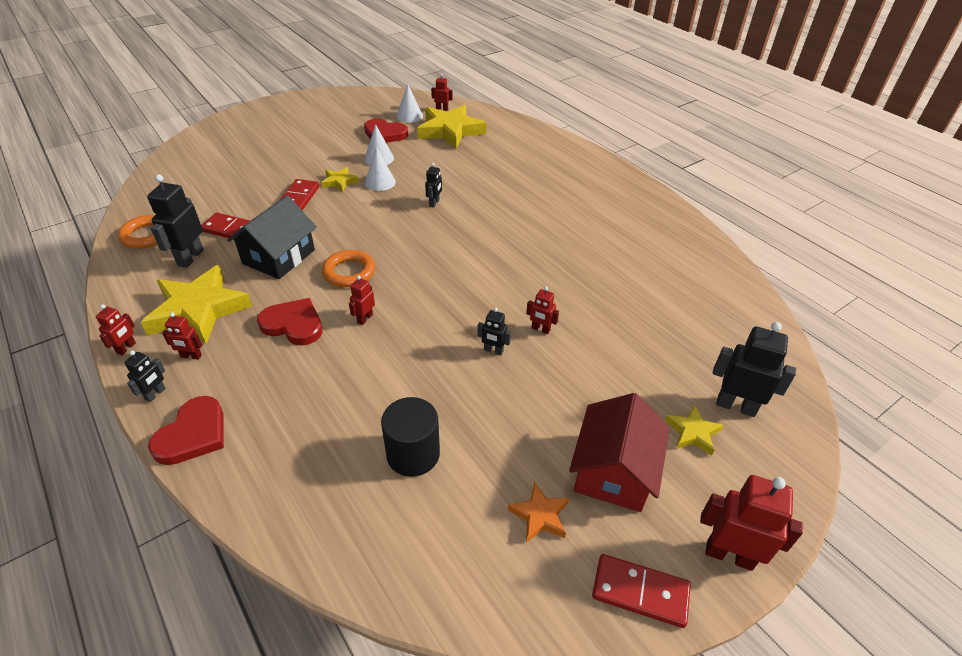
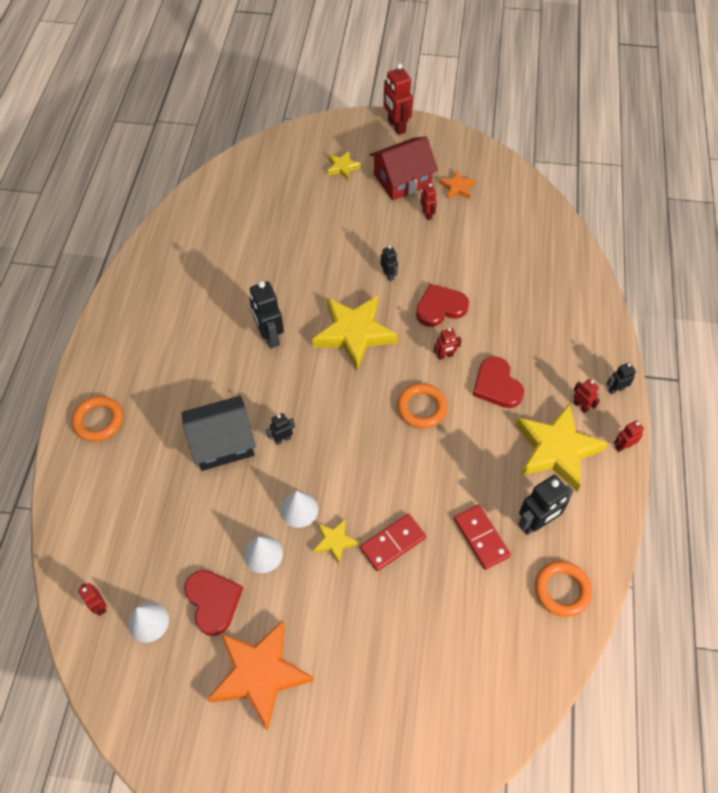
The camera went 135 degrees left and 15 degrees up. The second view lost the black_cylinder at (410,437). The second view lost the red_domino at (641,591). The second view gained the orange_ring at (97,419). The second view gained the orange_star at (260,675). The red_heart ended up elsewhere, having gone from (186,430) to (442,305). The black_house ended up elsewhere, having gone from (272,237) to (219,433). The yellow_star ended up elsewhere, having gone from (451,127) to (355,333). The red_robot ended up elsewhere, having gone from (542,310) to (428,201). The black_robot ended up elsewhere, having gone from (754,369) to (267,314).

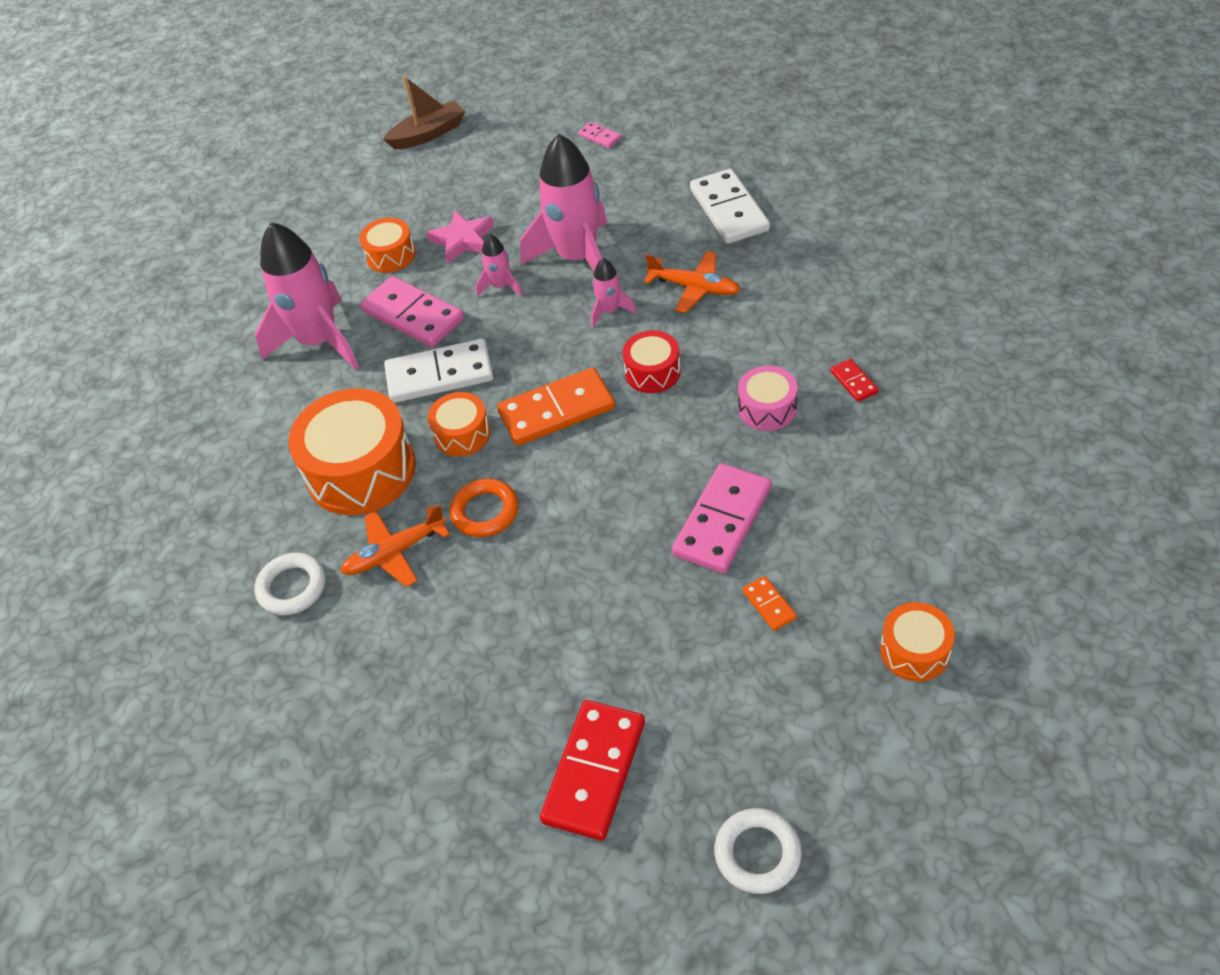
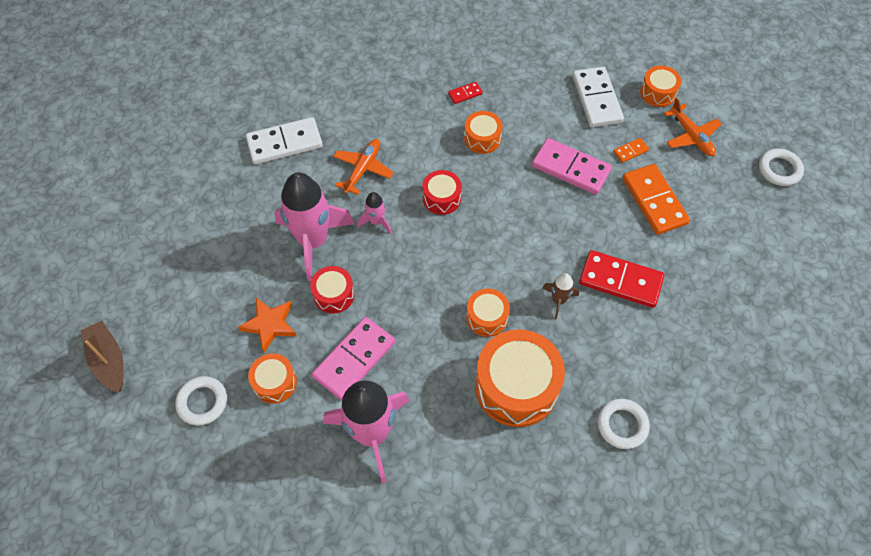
The camera went 95 degrees left and 10 degrees up. The second view lost the pink_domino at (599,135). The second view gained the white_ring at (201,400). The orange_plane ended up elsewhere, having gone from (395,545) to (693,127). The white_domino ended up elsewhere, having gone from (439,371) to (598,97). The orange_domino ended up elsewhere, having gone from (556,406) to (656,199). The red_domino ended up elsewhere, having gone from (592,770) to (621,279). Where the orange_ring stood at (484,507), the brown_rocket came to stand at (560,296). Where the pink_rocket stood at (499,265), the red_drum came to stand at (332,289). What was the pink_star at (460,237) turned into the orange_star at (267,325). What was the pink_drum at (768,398) turned into the orange_drum at (483,132).

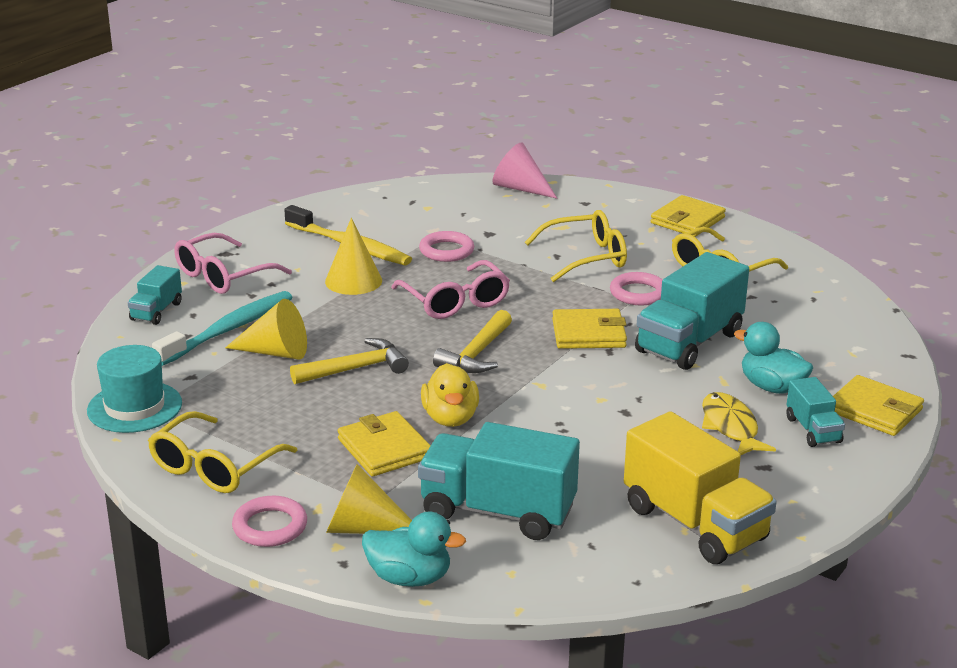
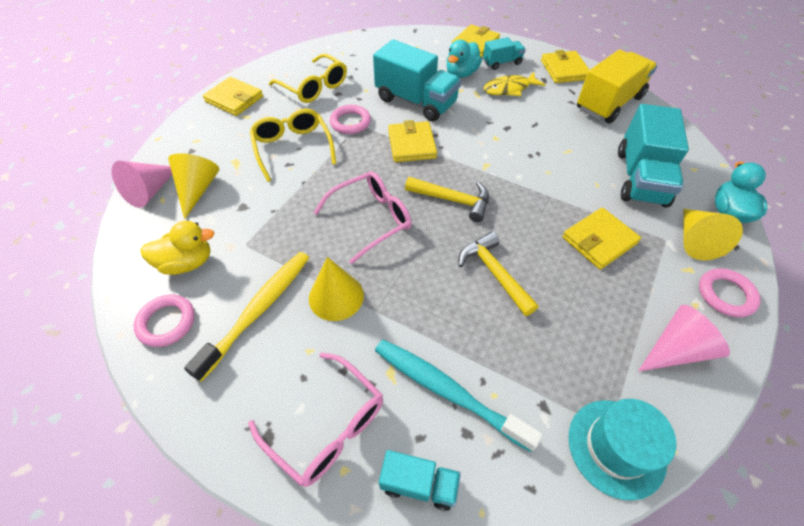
The camera went 95 degrees left and 25 degrees up. The second view gained the yellow_wallet at (565,66). The yellow_cone ended up elsewhere, having gone from (266,329) to (193,186). The pink_ring ended up elsewhere, having gone from (446,246) to (164,320). The yellow_duck ended up elsewhere, having gone from (450,395) to (177,248). Where the yellow_glasses stood at (222,452), the pink_cone came to stand at (684,338).

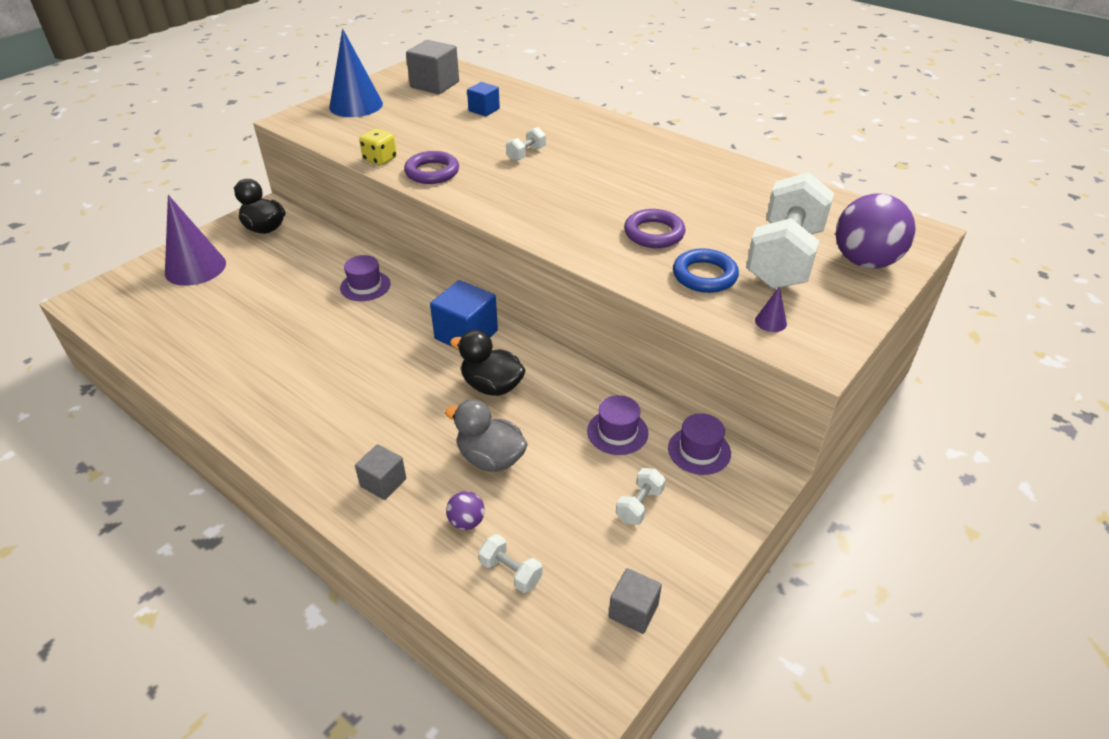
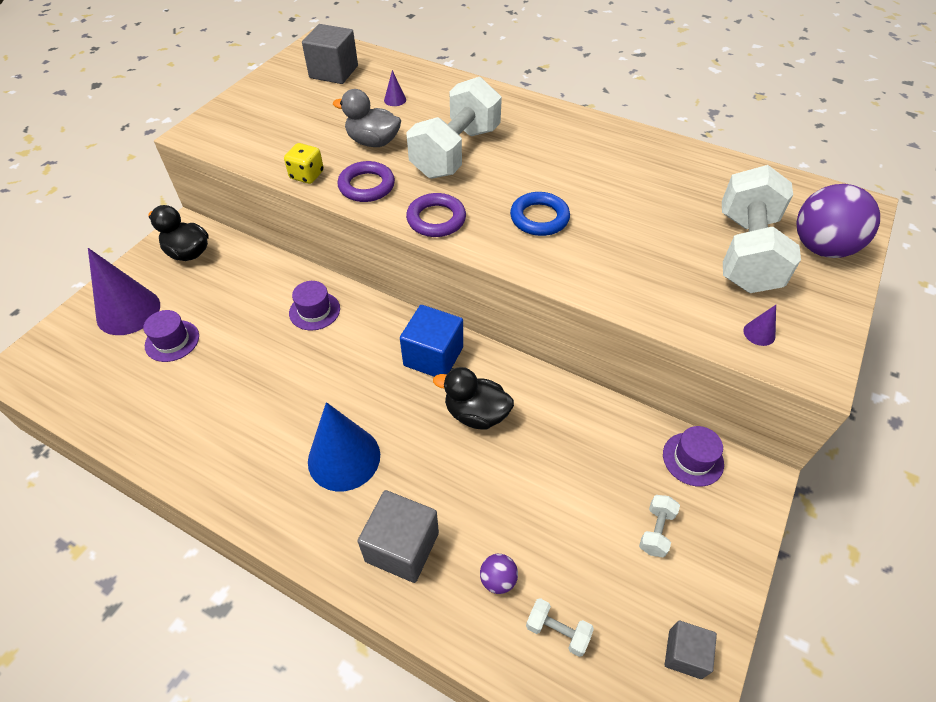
The camera went 10 degrees left and 10 degrees up. The blue_cone ended up elsewhere, having gone from (356,73) to (344,446). The grey_duck ended up elsewhere, having gone from (486,435) to (367,118). The purple_hat ended up elsewhere, having gone from (617,425) to (171,336). The purple_ring ended up elsewhere, having gone from (654,228) to (436,215). The blue_ring ended up elsewhere, having gone from (706,270) to (540,214). Where the blue_cube stood at (483,99), the purple_cone came to stand at (395,88). The size of the grey_cube at (380,472) changed by a factor of 1.68. The size of the white_dumbbell at (526,144) changed by a factor of 2.48.

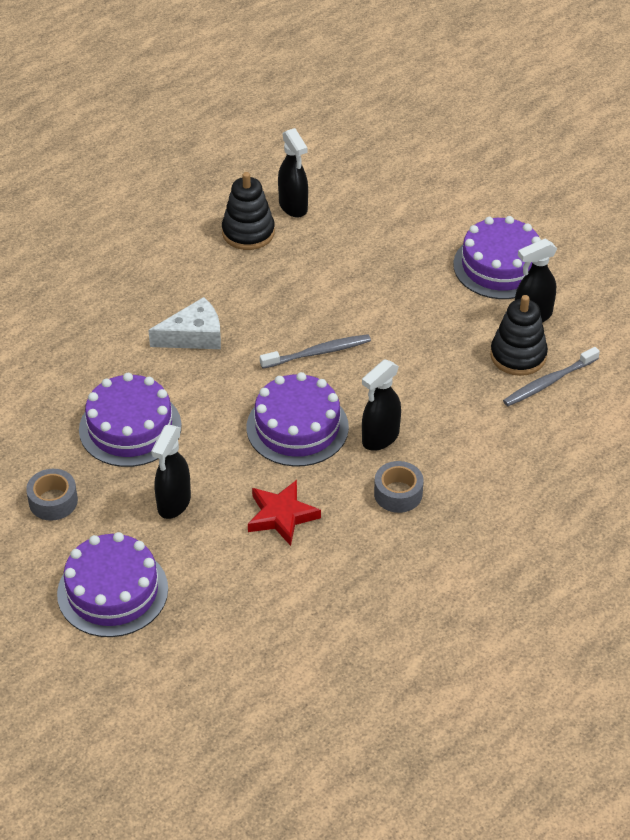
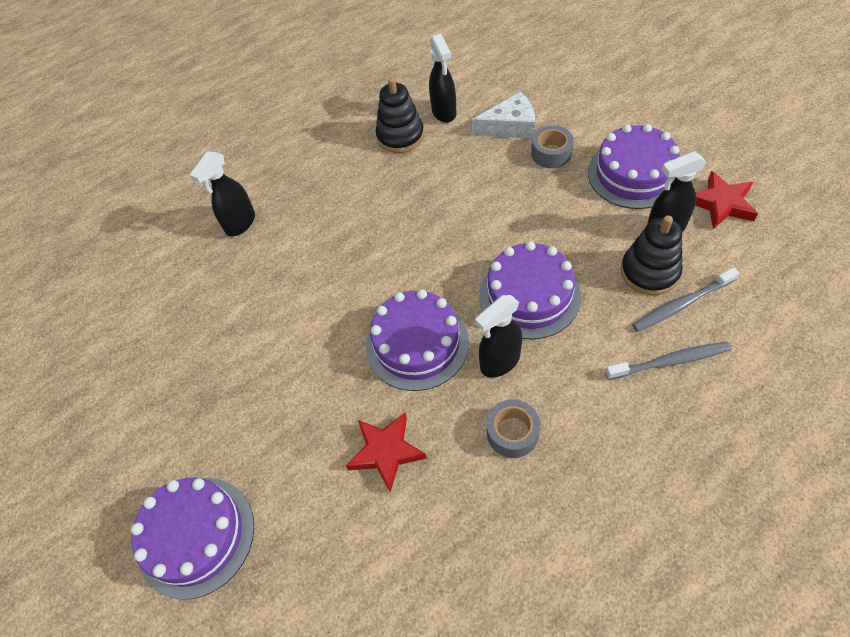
The camera went 15 degrees right and 10 degrees up. The second view gained the red_star at (726,200). The grey_tape ended up elsewhere, having gone from (52,495) to (552,147). The purple_cake ended up elsewhere, having gone from (130,420) to (530,290). The white_cheese ended up elsewhere, having gone from (184,323) to (503,115). The black_spray_bottle ended up elsewhere, having gone from (171,472) to (222,194). The grey_toothbrush ended up elsewhere, having gone from (315,351) to (668,361).

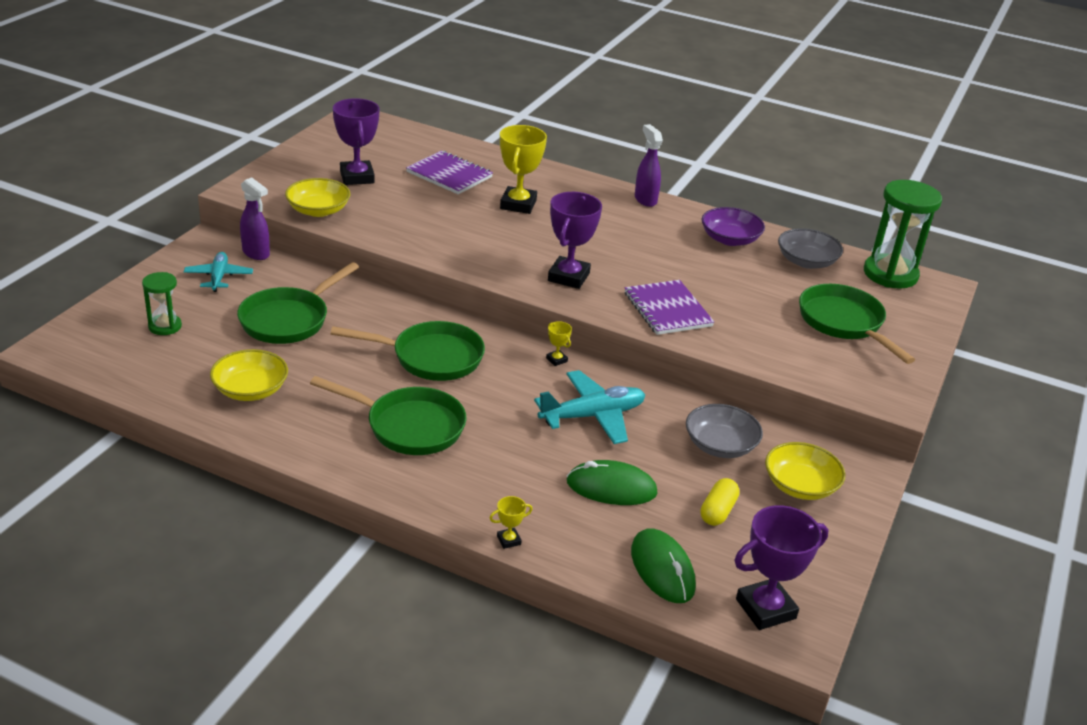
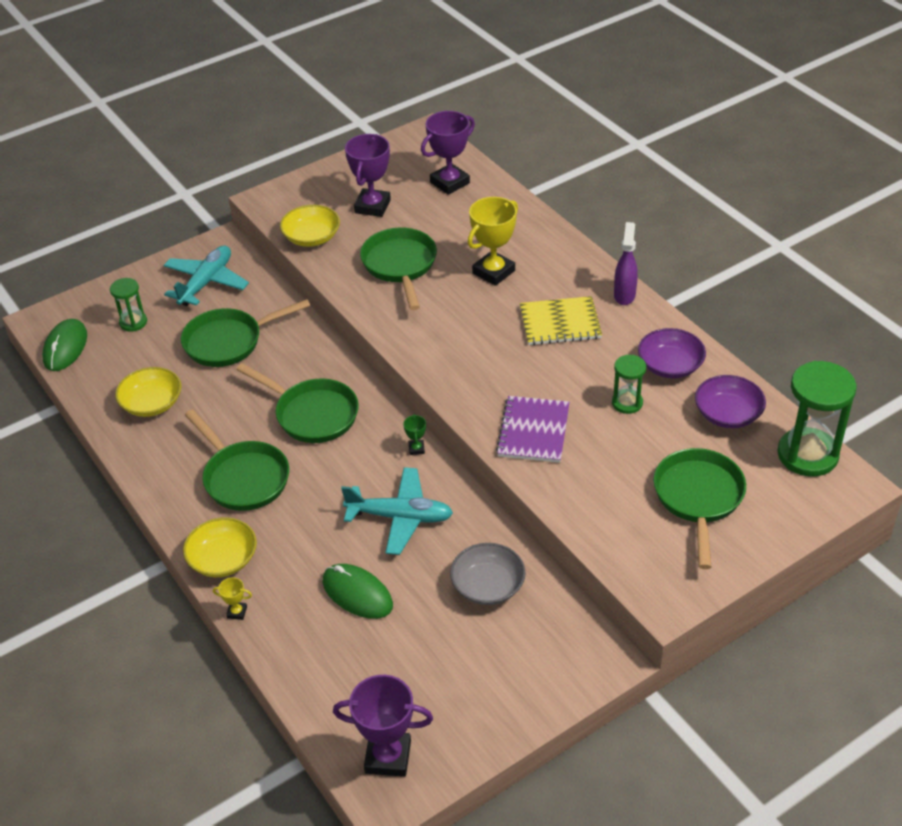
The camera went 35 degrees right and 10 degrees up. The second view lost the purple_spray_bottle at (255,218). The second view lost the purple_notebook at (449,172). The second view lost the yellow_capsule at (720,502). The second view gained the green_pan at (398,269). The second view gained the yellow_notebook at (561,320). The second view gained the green_hourglass at (629,384). The purple_trophy ended up elsewhere, having gone from (575,240) to (448,153). The green_mouse ended up elsewhere, having gone from (663,565) to (64,345). The yellow_bowl ended up elsewhere, having gone from (805,471) to (220,547). What was the yellow_trophy at (559,343) turned into the green_trophy at (414,434). What was the grey_bowl at (810,248) turned into the purple_bowl at (730,401). The size of the turquoise_plane at (218,272) changed by a factor of 1.56.

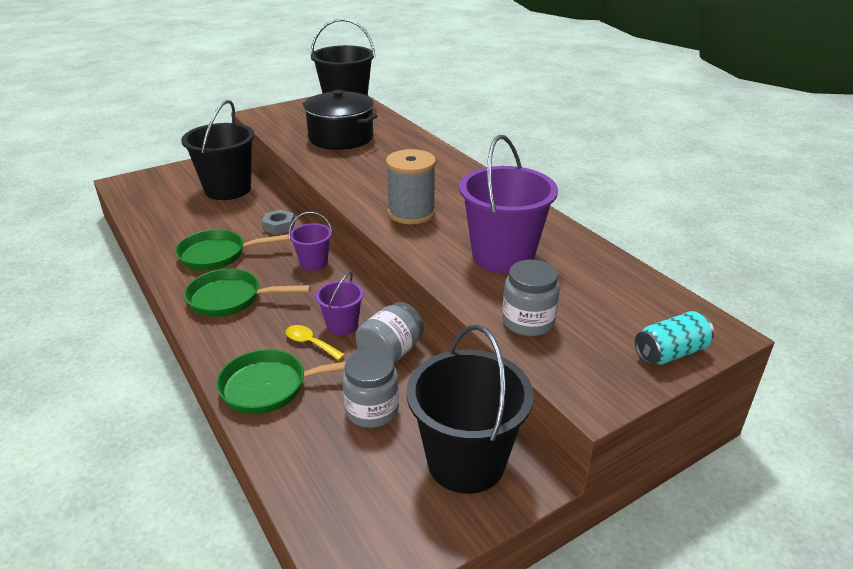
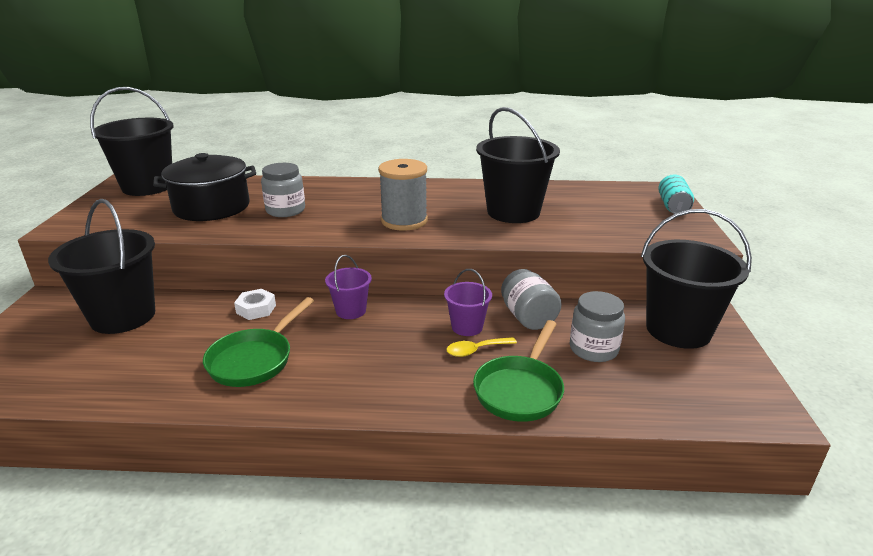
The camera went 55 degrees left and 5 degrees down. The second view lost the green_pan at (247,293). The grey_jar ended up elsewhere, having gone from (531,298) to (283,190). What was the grey_nut at (278,222) turned into the white_nut at (255,304). What was the purple_bucket at (508,204) turned into the black_bucket at (518,165).

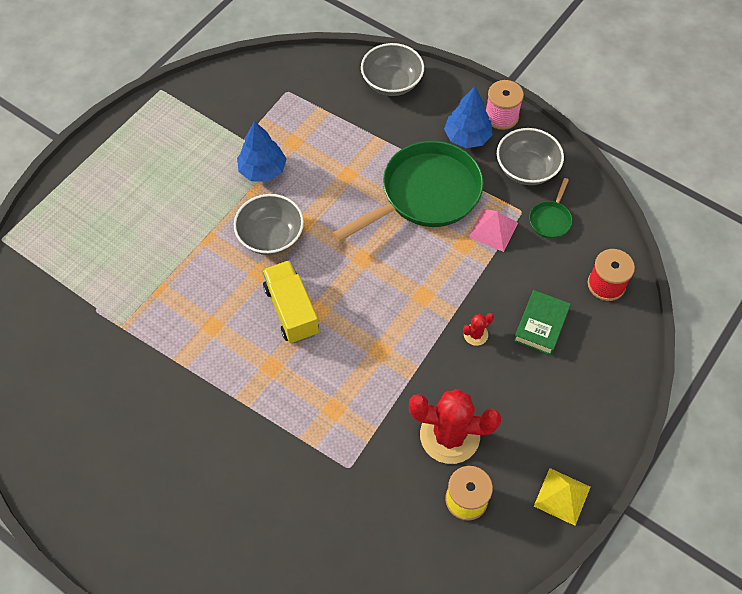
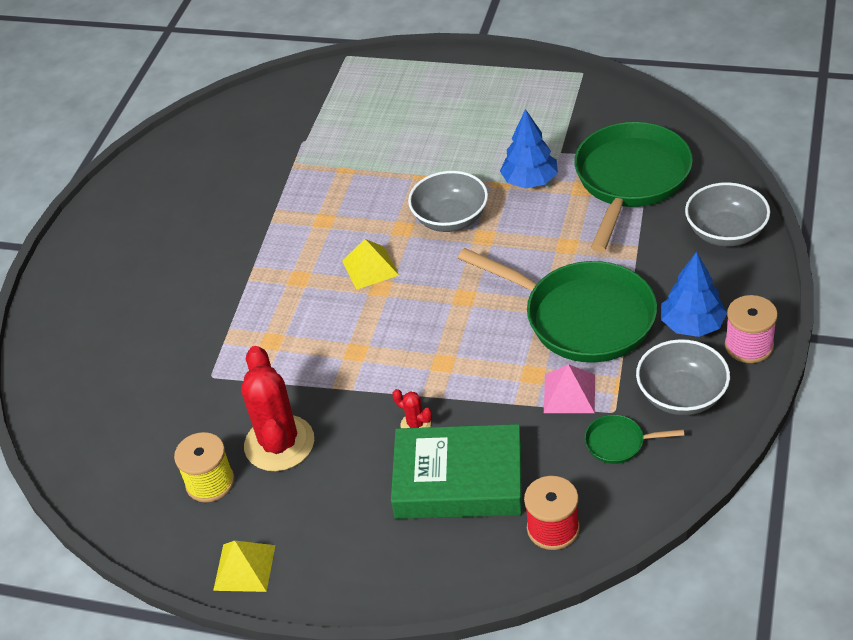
The camera went 75 degrees right and 15 degrees down. The second view gained the green_pan at (633,187). Where the yellow_truck stood at (290,302), the yellow_pyramid came to stand at (370,264). The size of the green_book at (542,322) changed by a factor of 1.73.

